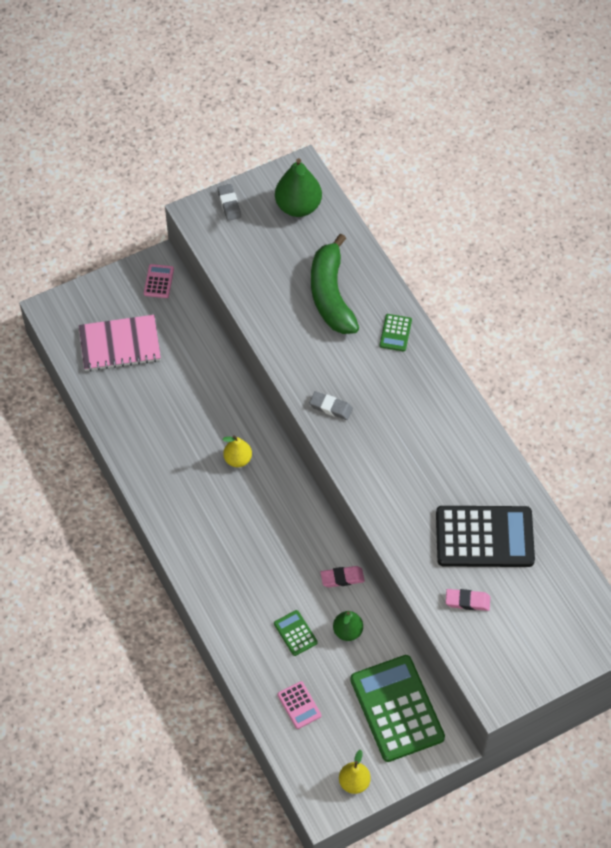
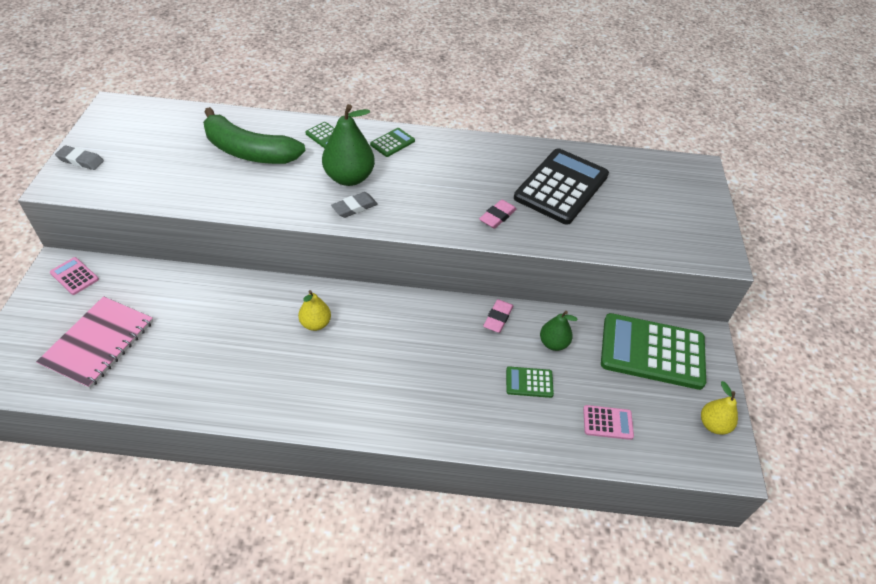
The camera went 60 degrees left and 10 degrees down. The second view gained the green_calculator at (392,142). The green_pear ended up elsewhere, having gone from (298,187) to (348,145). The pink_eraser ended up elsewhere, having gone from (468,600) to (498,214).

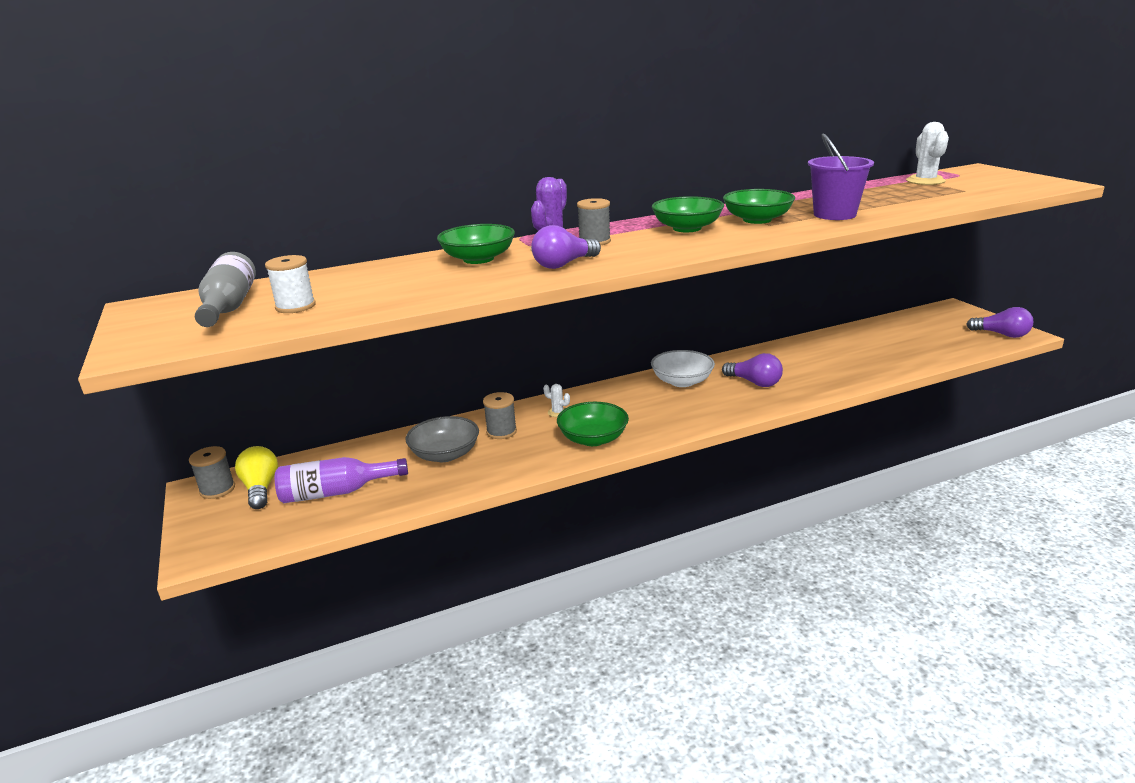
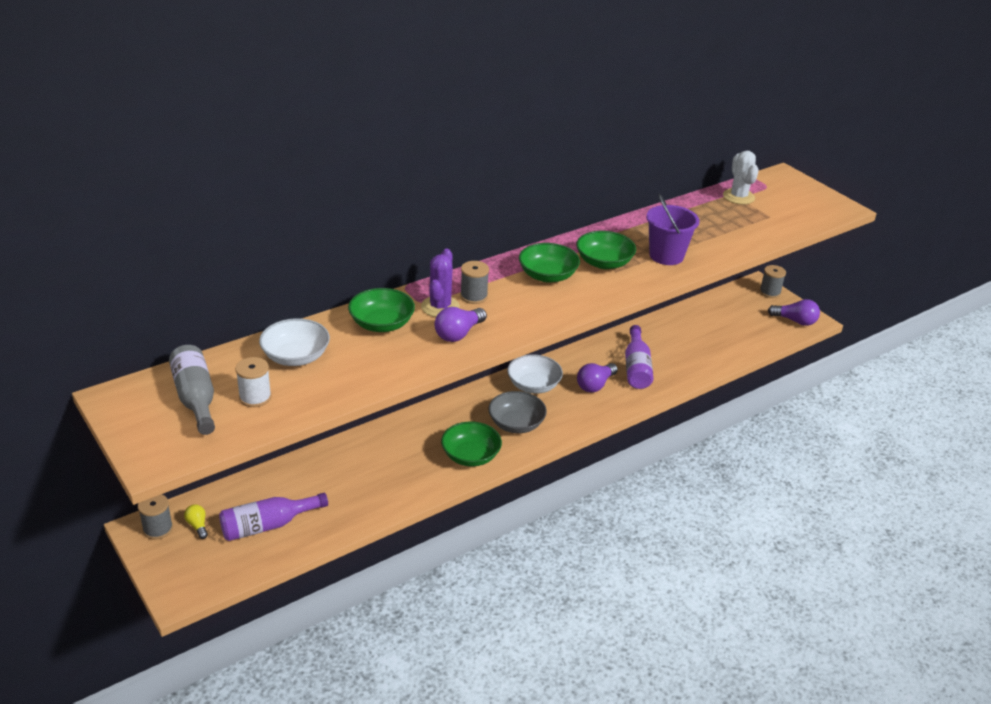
The camera went 15 degrees left and 10 degrees up. The second view lost the white_cactus at (556,400). The second view gained the white_bowl at (294,342). The second view gained the purple_bottle at (639,357). The grey_bowl ended up elsewhere, having gone from (442,439) to (518,412). The grey_spool ended up elsewhere, having gone from (500,415) to (773,281). The purple_light_bulb at (752,370) ended up facing another way, 105 degrees clockwise from before. The size of the yellow_light_bulb at (256,477) changed by a factor of 0.59.

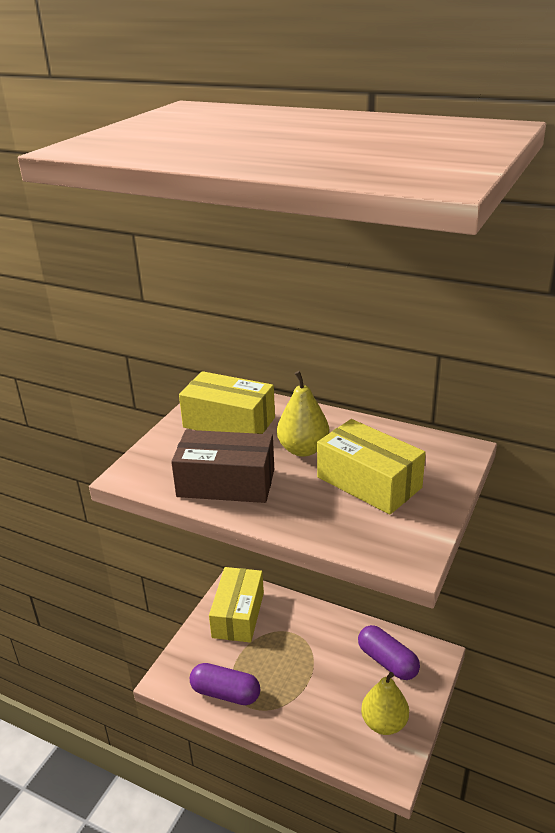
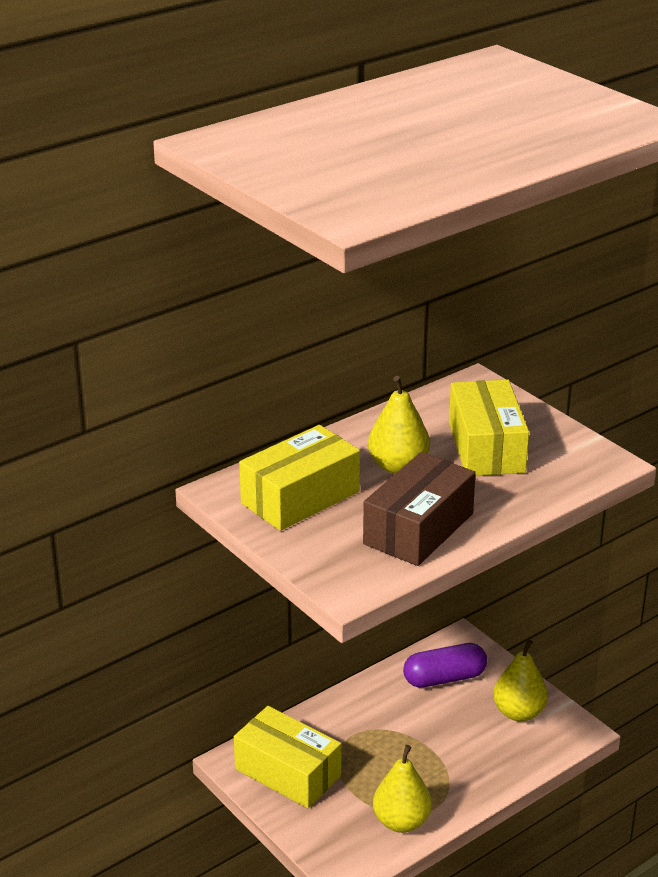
The camera went 65 degrees left and 0 degrees up. Where the purple_capsule stood at (225,684), the yellow_pear came to stand at (402,789). The yellow_box at (371,467) ended up facing another way, 75 degrees counterclockwise from before.

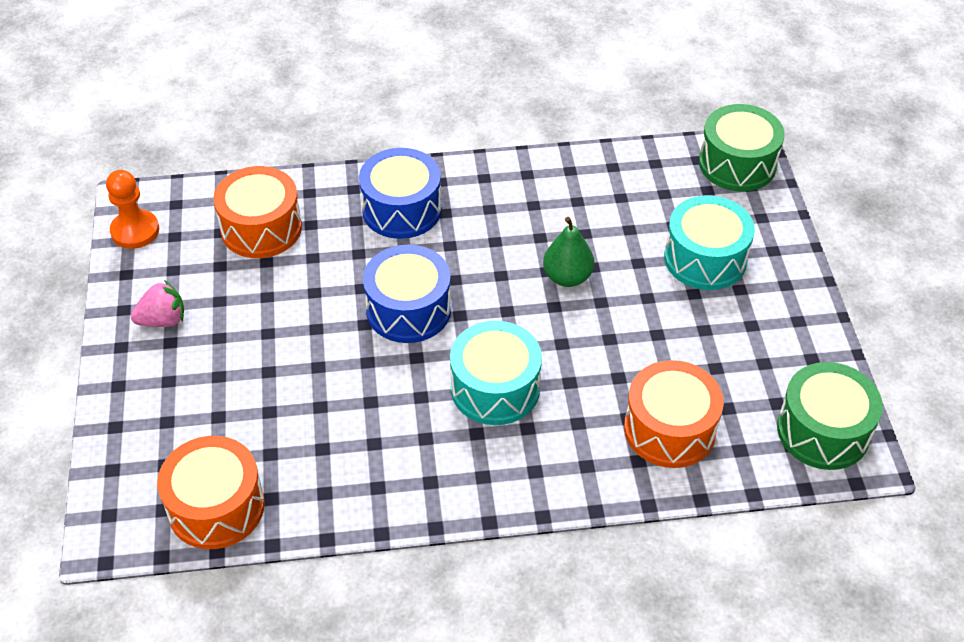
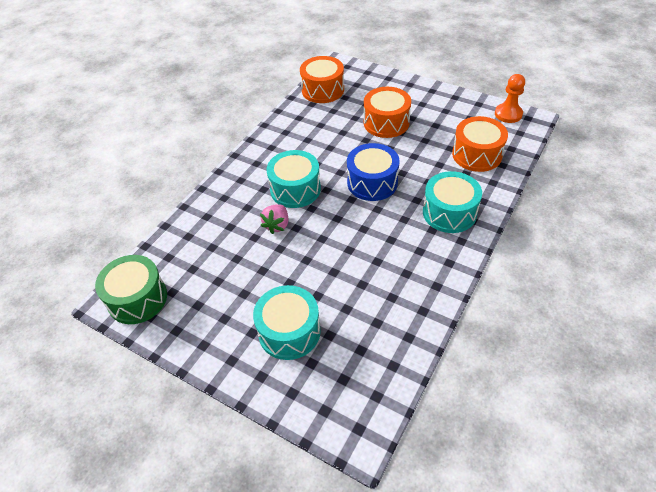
The camera went 130 degrees right and 0 degrees up. The second view lost the green_pear at (568,252). The second view lost the green_drum at (742,148). The pink_strawberry ended up elsewhere, having gone from (157,303) to (274,219). The orange_drum ended up elsewhere, having gone from (674,414) to (387,112). What was the blue_drum at (400,193) turned into the turquoise_drum at (452,202).

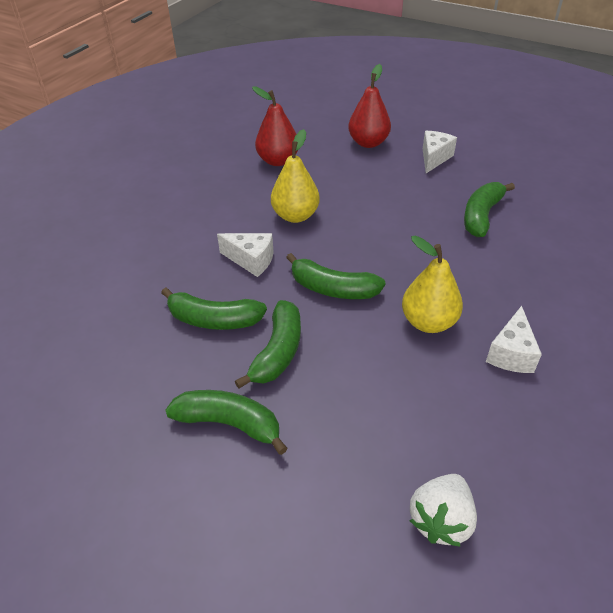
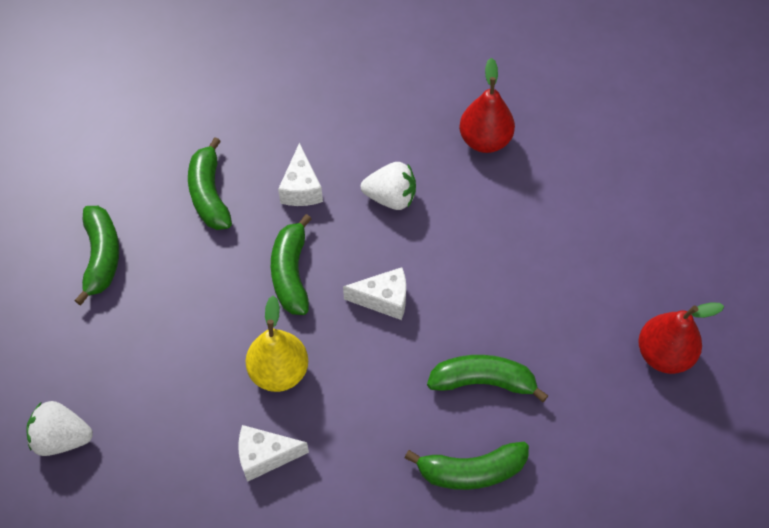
The camera went 65 degrees right and 15 degrees up. The green_banana ended up elsewhere, having gone from (268,344) to (467,466). The red_pear ended up elsewhere, having gone from (369,106) to (681,338). The white_cheese ended up elsewhere, having gone from (440,152) to (374,293). Where the yellow_pear stood at (295,176), the white_strawberry came to stand at (388,186).

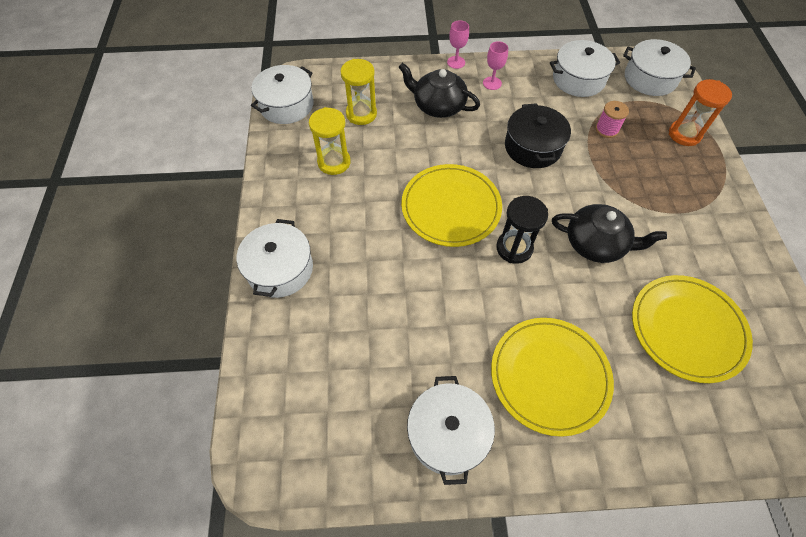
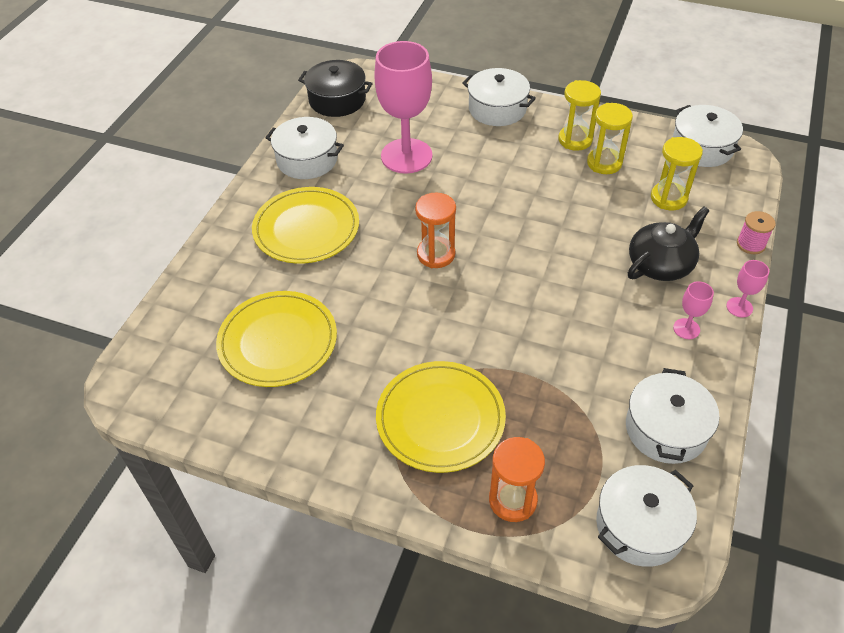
The camera went 115 degrees right and 10 degrees down. The second view lost the black_teapot at (609,233). The second view gained the pink_goblet at (403,107). The second view gained the yellow_hourglass at (579,115). The yellow_plate ended up elsewhere, having gone from (451,205) to (441,417). The black_pot ended up elsewhere, having gone from (538,135) to (335,88). The pink_spool ended up elsewhere, having gone from (612,119) to (756,232). What was the black_hourglass at (522,230) turned into the orange_hourglass at (435,230).

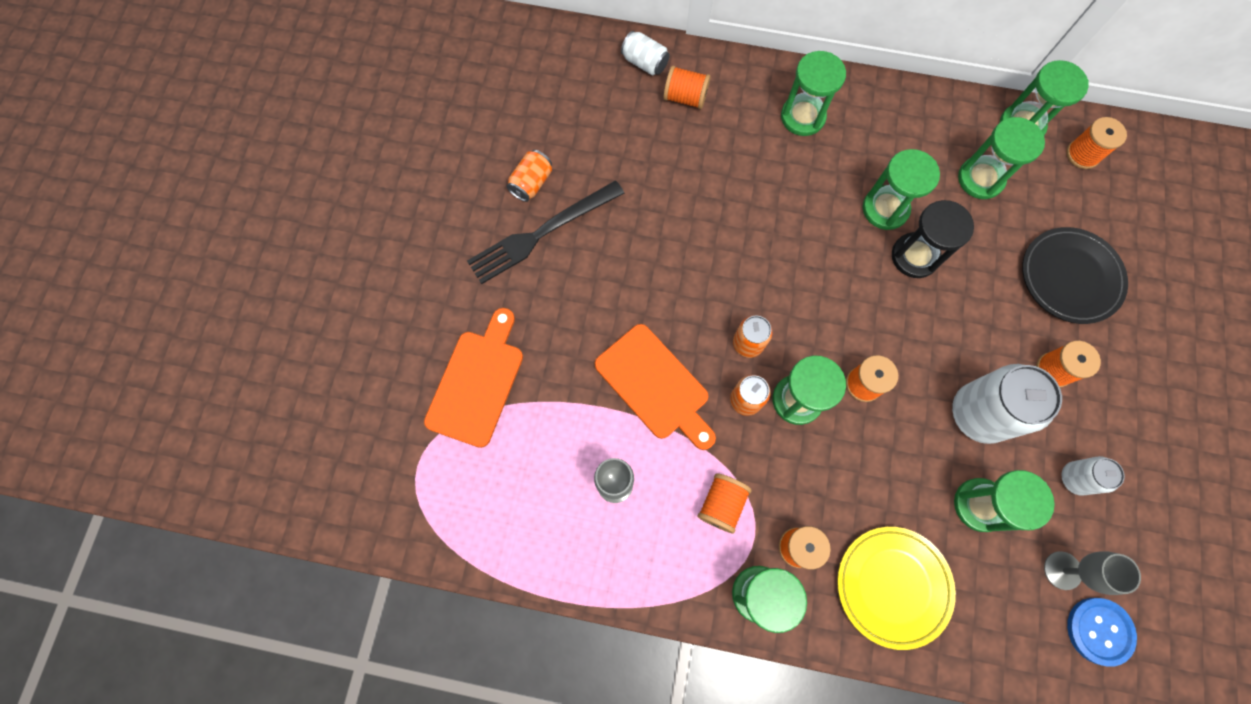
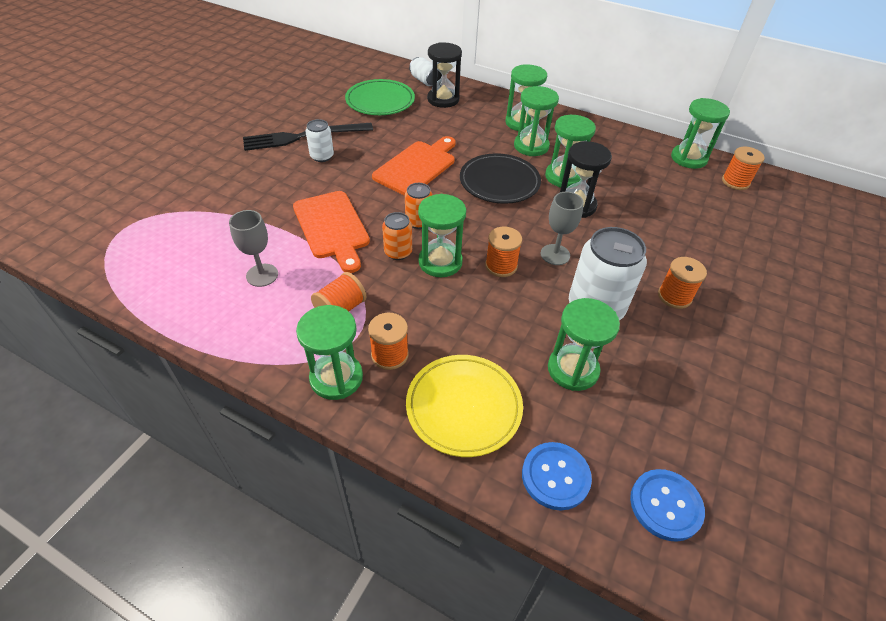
The camera went 15 degrees right and 25 degrees down. The second view lost the orange_can at (529,176). The second view gained the green_plate at (380,97). The second view gained the blue_button at (557,476). The orange_cutting_board ended up elsewhere, having gone from (473,378) to (414,166). The green_hourglass ended up elsewhere, having gone from (1001,158) to (536,121). The black_plate ended up elsewhere, having gone from (1075,275) to (500,178). The grey_goblet ended up elsewhere, having gone from (1092,573) to (562,228). The white_can ended up elsewhere, having gone from (1093,476) to (320,140). Where the orange_spool stood at (686,87), the black_hourglass came to stand at (444,75).

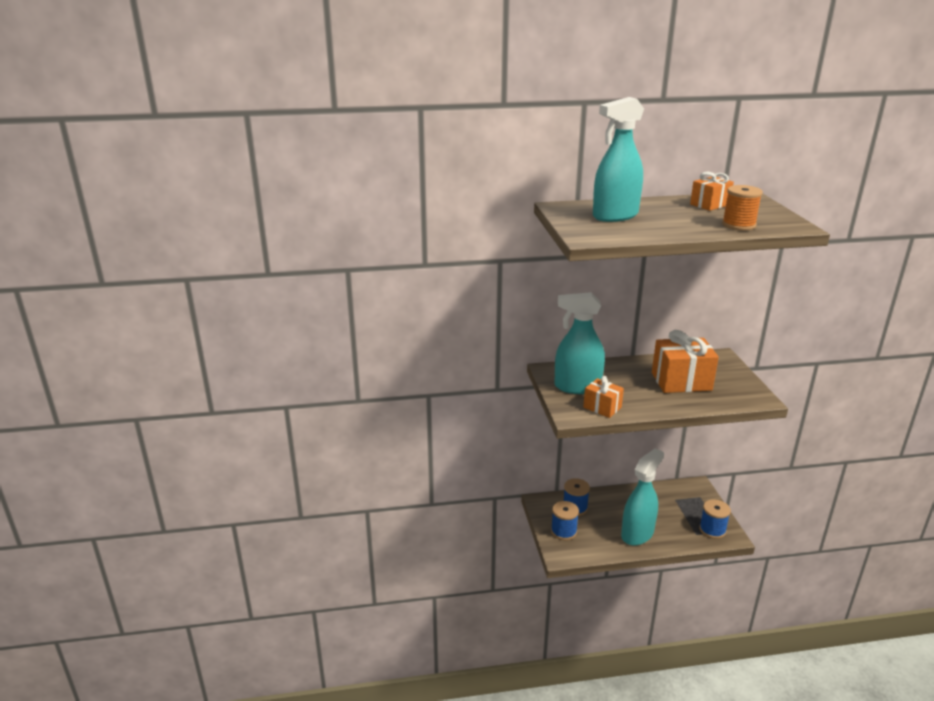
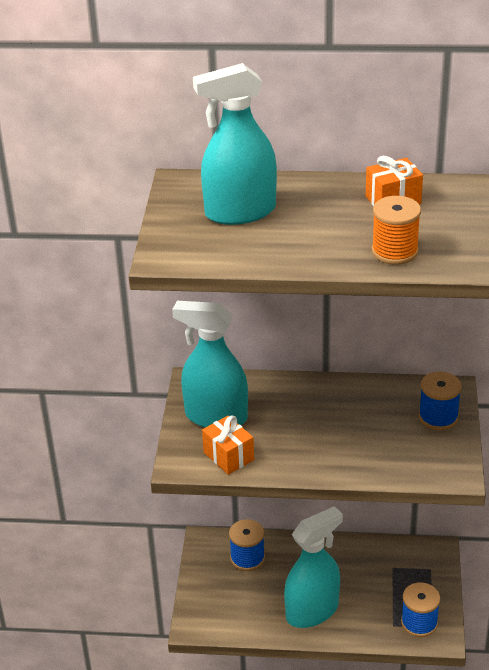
The camera went 15 degrees right and 10 degrees up. The second view lost the orange_gift at (685,361). The blue_spool ended up elsewhere, having gone from (565,520) to (440,400).

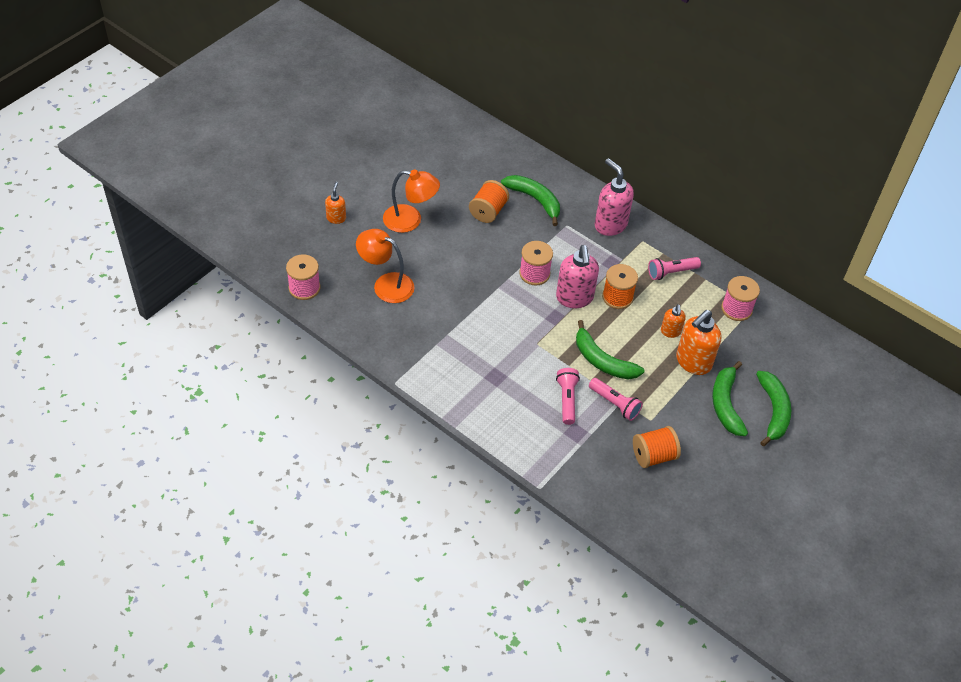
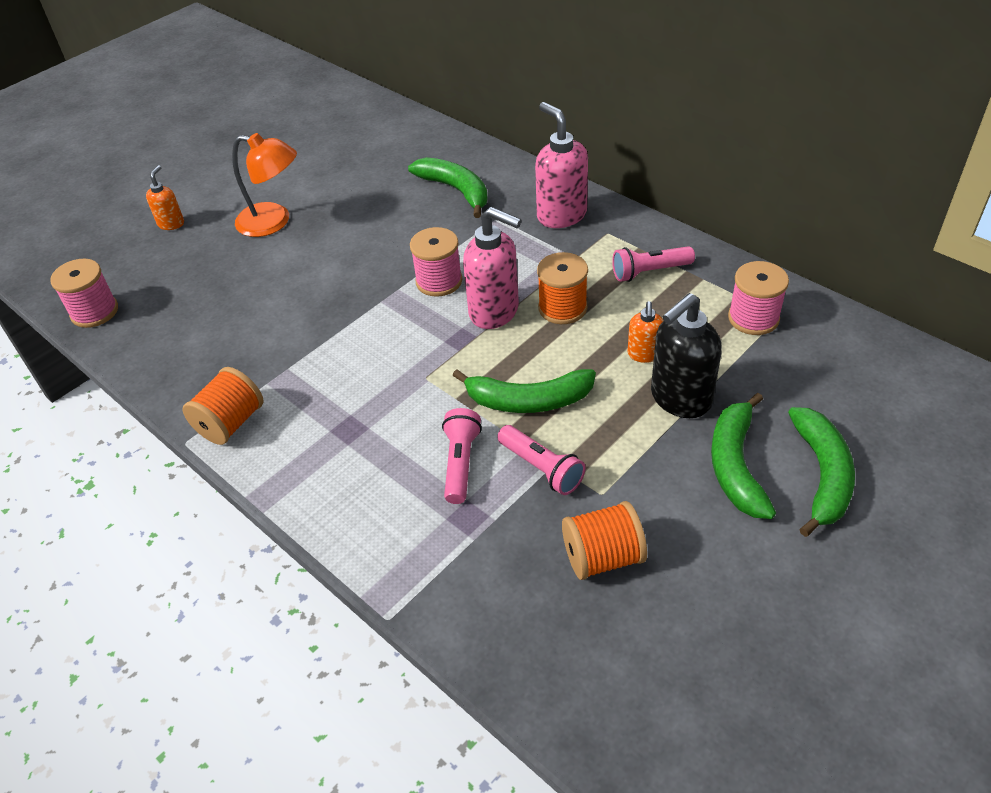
The camera went 10 degrees right and 5 degrees down. The second view lost the orange_lamp at (385,266). The orange_spool ended up elsewhere, having gone from (489,201) to (222,406). What was the orange_soap_dispenser at (698,342) turned into the black_soap_dispenser at (686,355). The pink_soap_dispenser at (577,276) ended up facing another way, 60 degrees counterclockwise from before. The green_banana at (610,349) ended up facing another way, 45 degrees counterclockwise from before.

